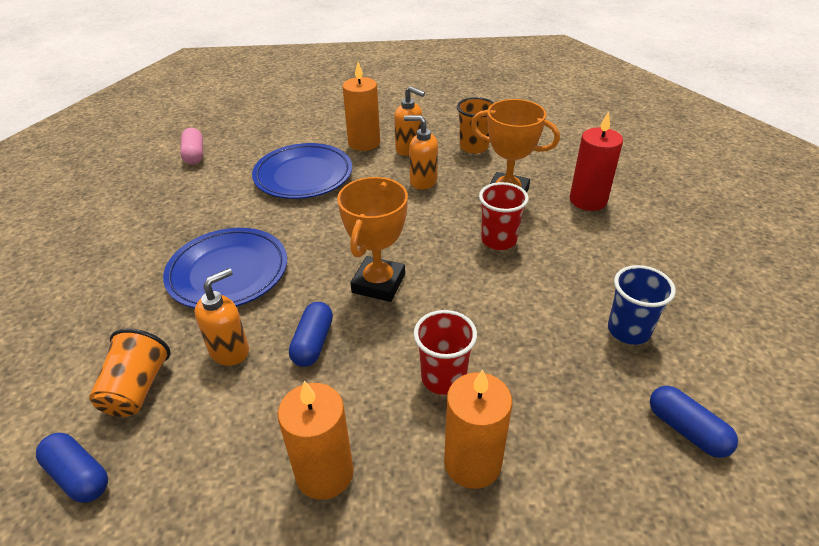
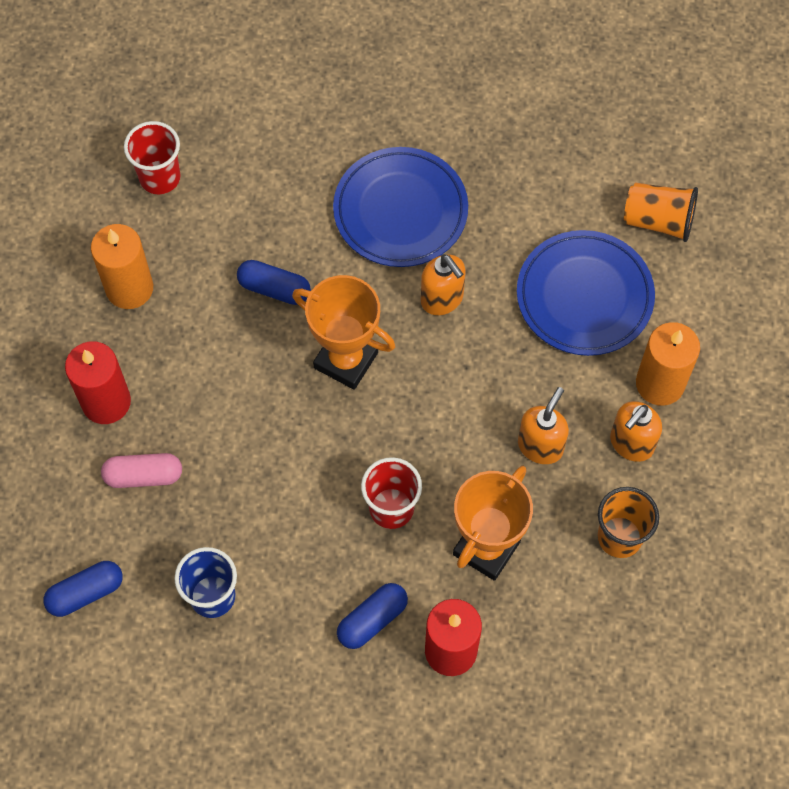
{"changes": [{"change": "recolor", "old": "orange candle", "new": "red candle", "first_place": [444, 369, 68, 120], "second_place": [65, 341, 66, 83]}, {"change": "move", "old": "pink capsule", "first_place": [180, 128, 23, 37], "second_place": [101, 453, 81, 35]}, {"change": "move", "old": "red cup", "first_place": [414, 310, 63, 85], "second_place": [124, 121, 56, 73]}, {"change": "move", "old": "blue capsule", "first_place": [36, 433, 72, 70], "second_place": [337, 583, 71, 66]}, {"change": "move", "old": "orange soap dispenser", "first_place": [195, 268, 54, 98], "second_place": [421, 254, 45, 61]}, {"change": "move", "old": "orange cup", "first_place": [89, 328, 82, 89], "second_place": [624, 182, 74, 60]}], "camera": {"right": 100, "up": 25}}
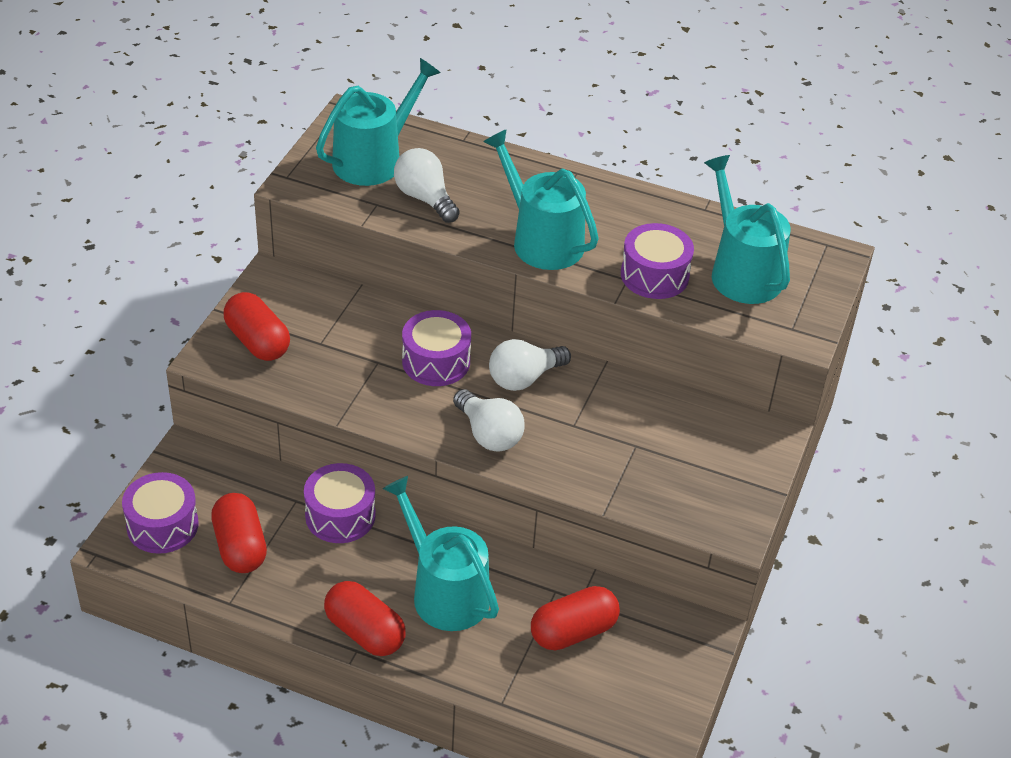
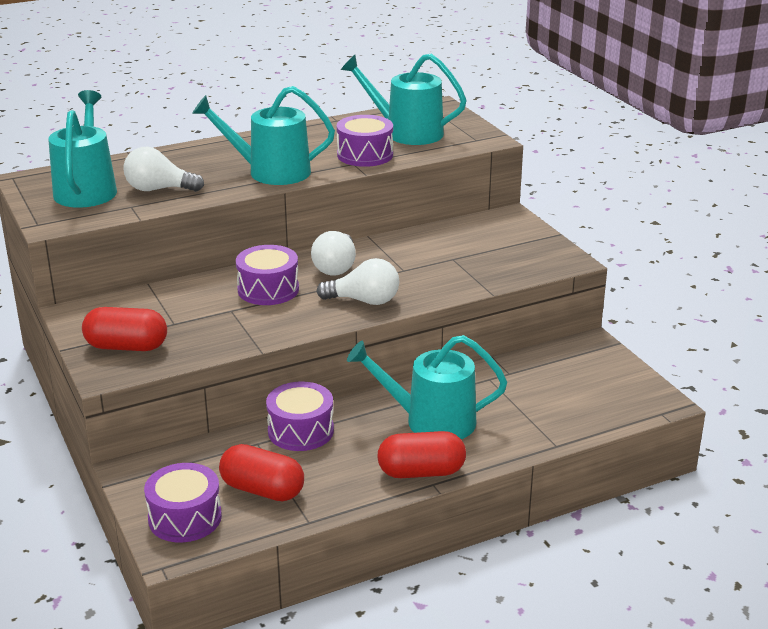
{"changes": [{"change": "delete", "old": "red capsule", "first_place": [531, 586, 89, 64]}], "camera": {"right": -45, "up": -15}}
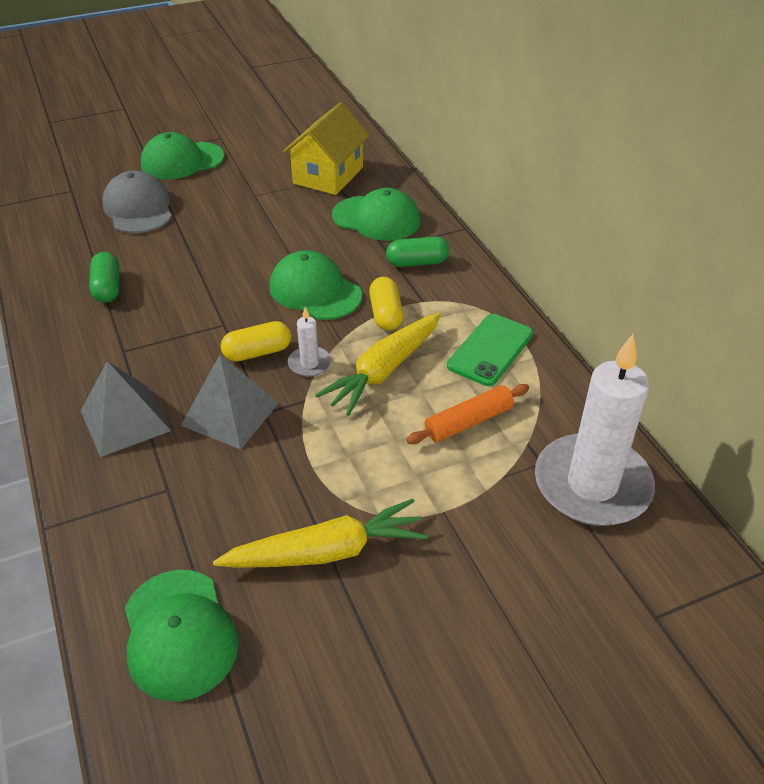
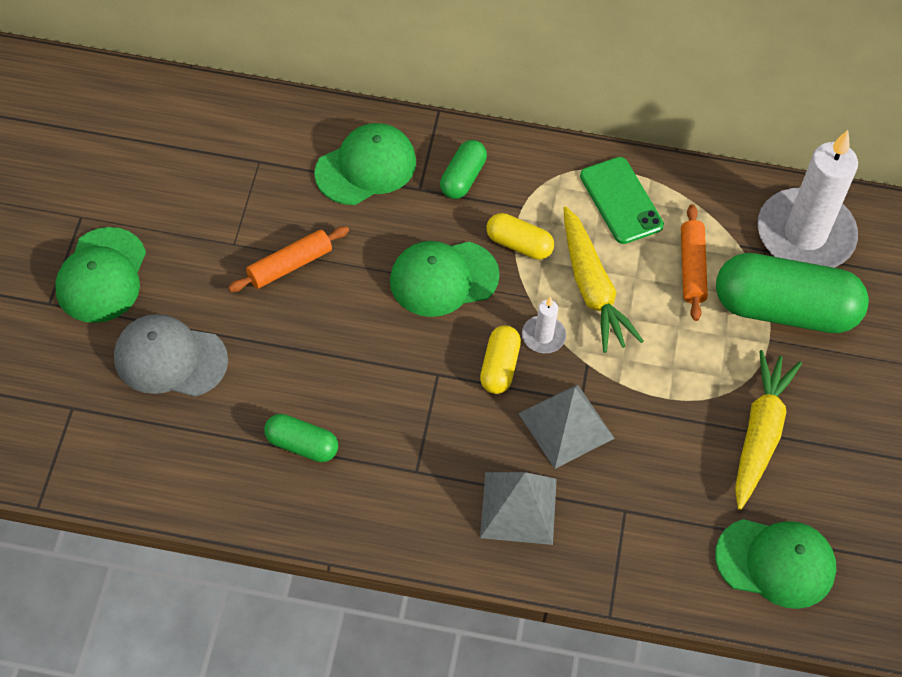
{"changes": [{"change": "insert", "new": "orange rolling pin", "second_place": [228, 226, 121, 66]}, {"change": "insert", "new": "green capsule", "second_place": [716, 253, 153, 80]}, {"change": "delete", "old": "yellow house", "first_place": [283, 102, 87, 93]}], "camera": {"right": -60, "up": 15}}
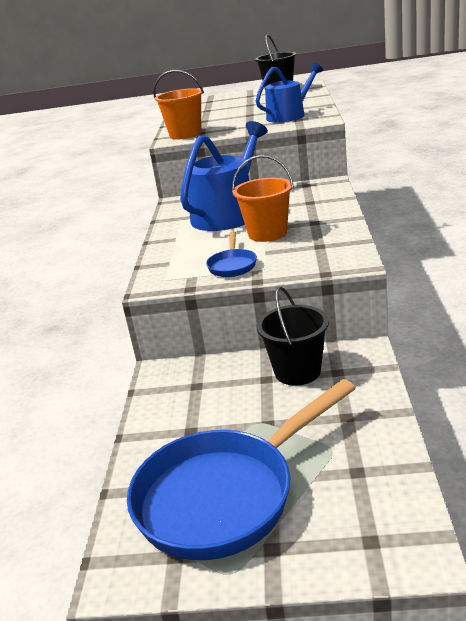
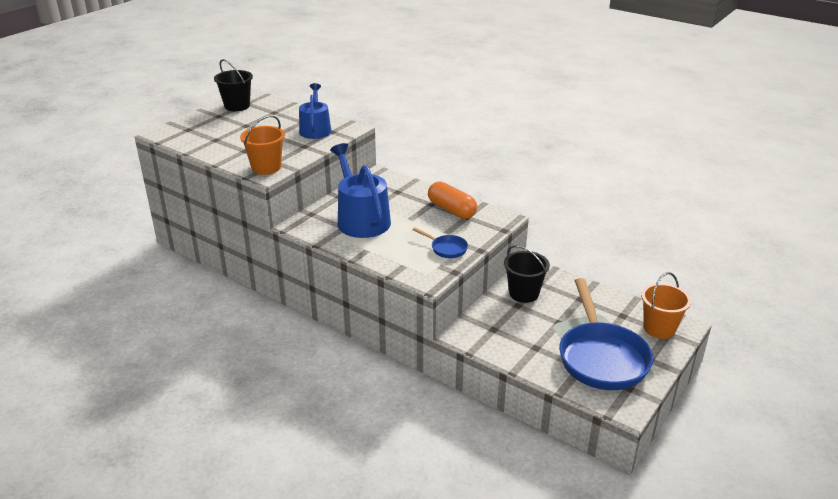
{"changes": [{"change": "insert", "new": "orange capsule", "second_place": [428, 182, 49, 37]}, {"change": "move", "old": "orange bucket", "first_place": [232, 155, 62, 87], "second_place": [641, 272, 50, 67]}], "camera": {"right": -60, "up": 5}}
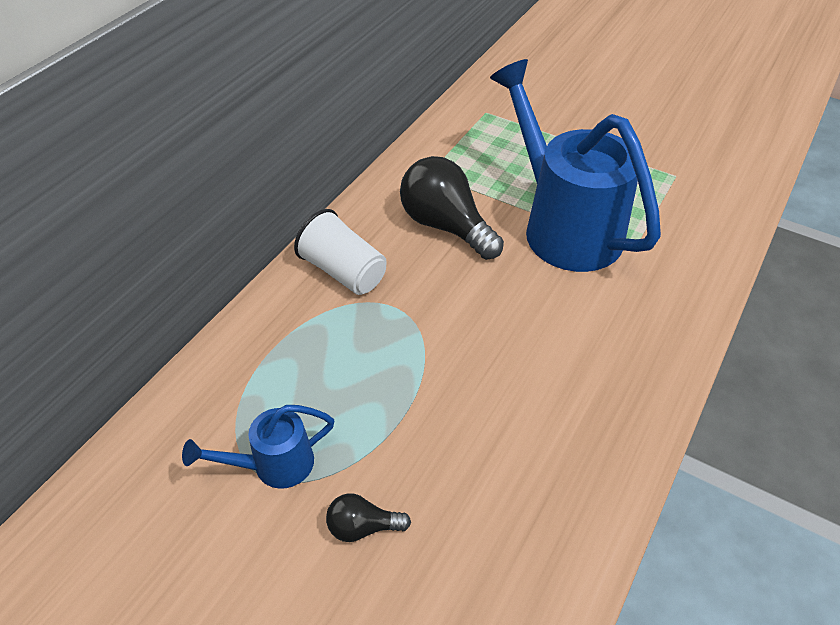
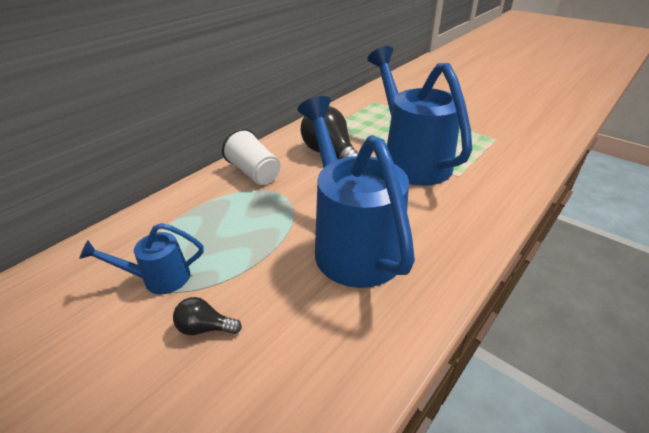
{"changes": [{"change": "insert", "new": "blue watering can", "second_place": [297, 96, 118, 192]}], "camera": {"right": 10, "up": -10}}
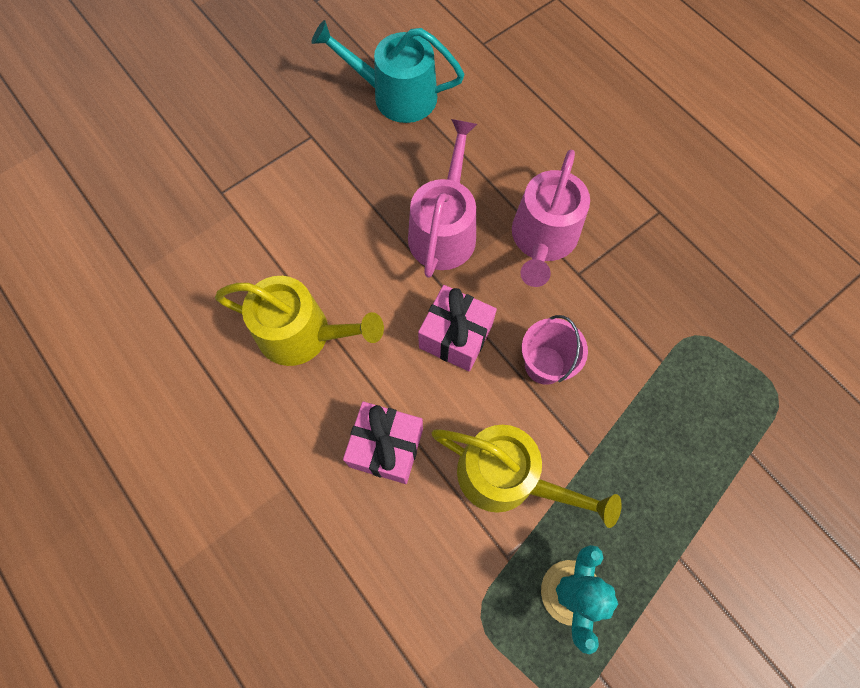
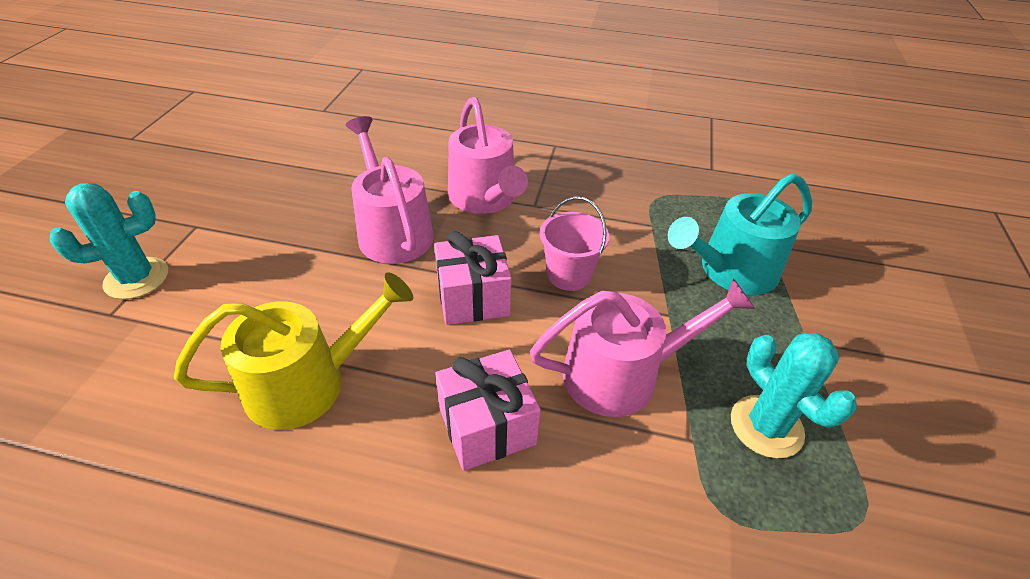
{"changes": [{"change": "insert", "new": "turquoise cactus", "second_place": [50, 183, 118, 116]}, {"change": "recolor", "old": "yellow watering can", "new": "pink watering can", "first_place": [432, 425, 190, 103], "second_place": [530, 278, 225, 139]}, {"change": "move", "old": "turquoise watering can", "first_place": [311, 20, 153, 103], "second_place": [668, 173, 144, 122]}], "camera": {"right": -40, "up": -25}}
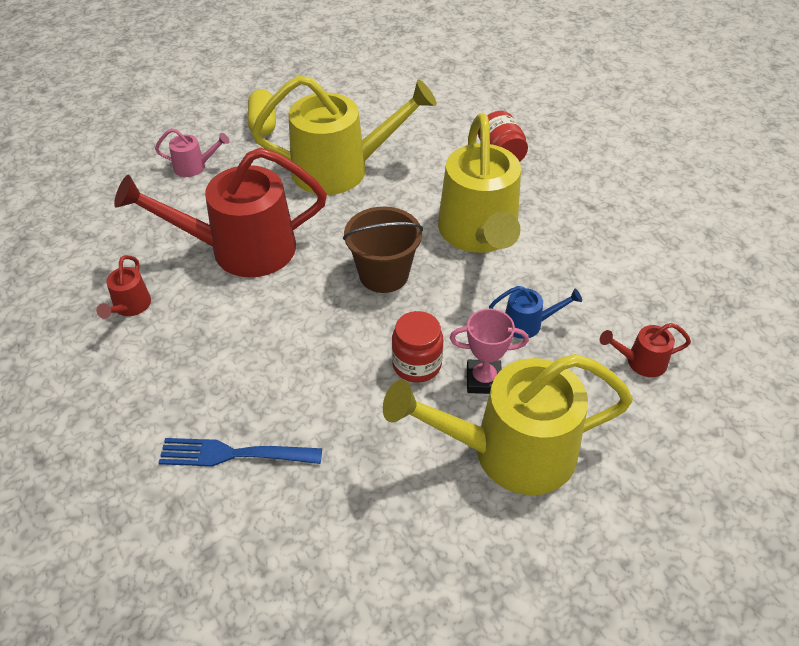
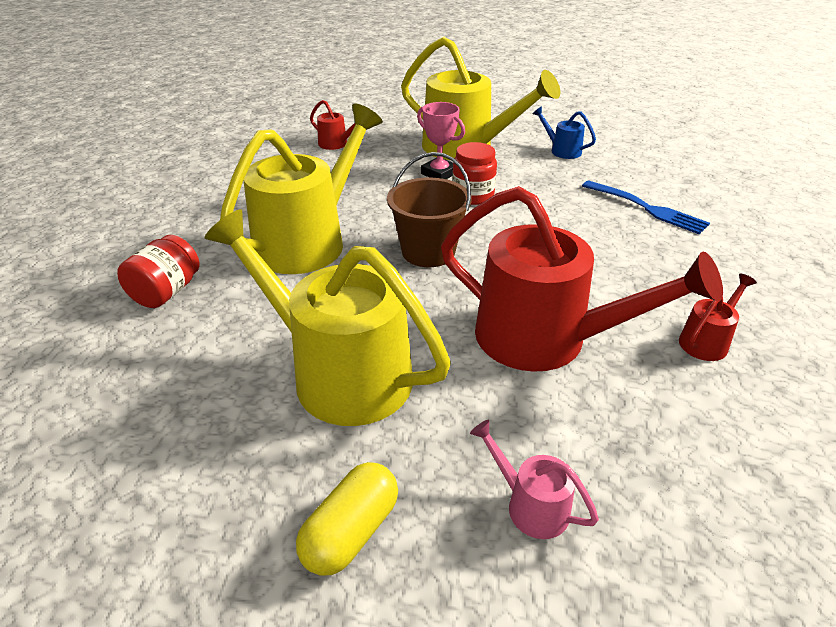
{"changes": [{"change": "move", "old": "blue watering can", "first_place": [489, 286, 93, 53], "second_place": [532, 106, 64, 53]}], "camera": {"right": -140, "up": -10}}
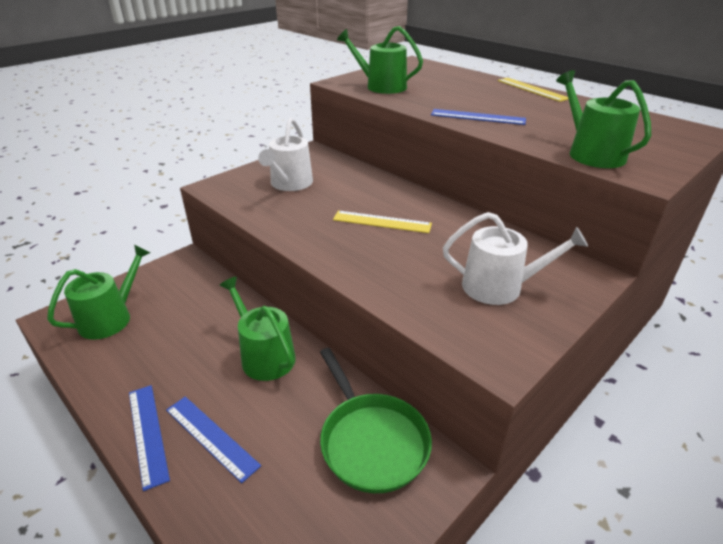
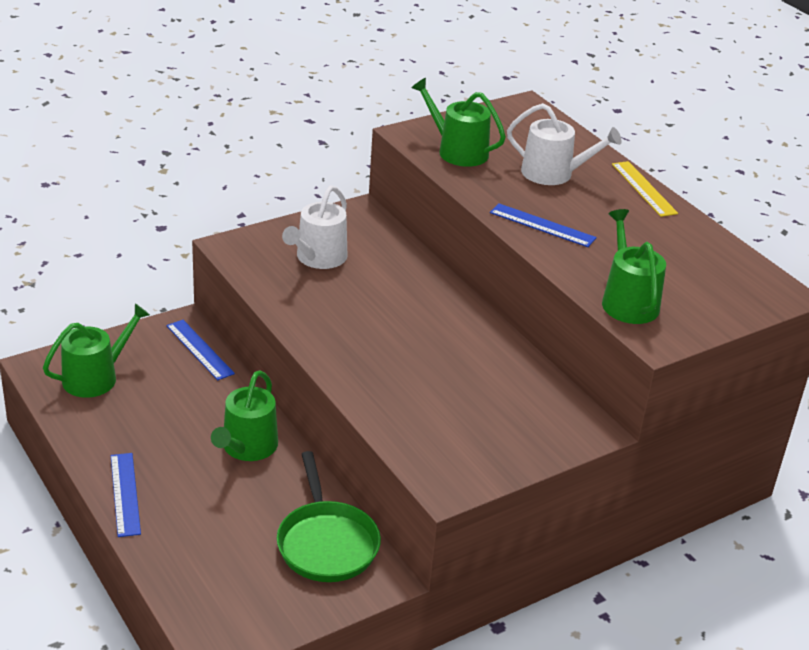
{"changes": [{"change": "move", "old": "blue ruler", "first_place": [166, 397, 95, 86], "second_place": [166, 320, 69, 60]}, {"change": "rotate", "old": "green watering can", "first_place": [219, 277, 77, 104], "second_place": [211, 370, 67, 91], "degrees": -135}, {"change": "move", "old": "white watering can", "first_place": [443, 212, 145, 93], "second_place": [507, 103, 115, 82]}, {"change": "delete", "old": "yellow ruler", "first_place": [333, 211, 99, 22]}], "camera": {"right": 10, "up": 0}}
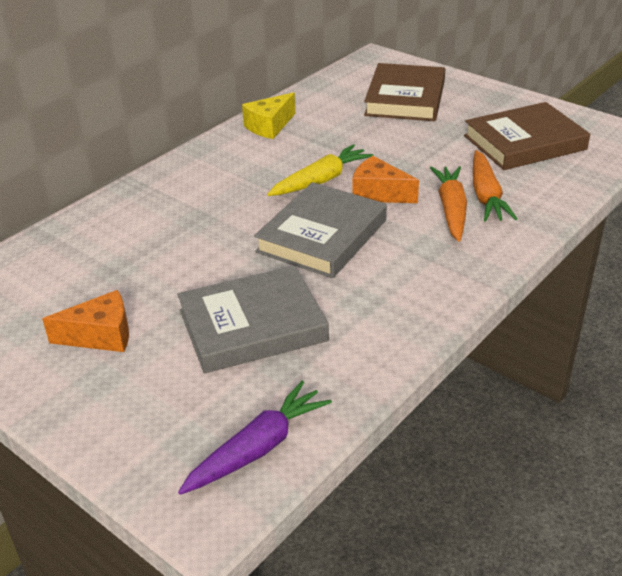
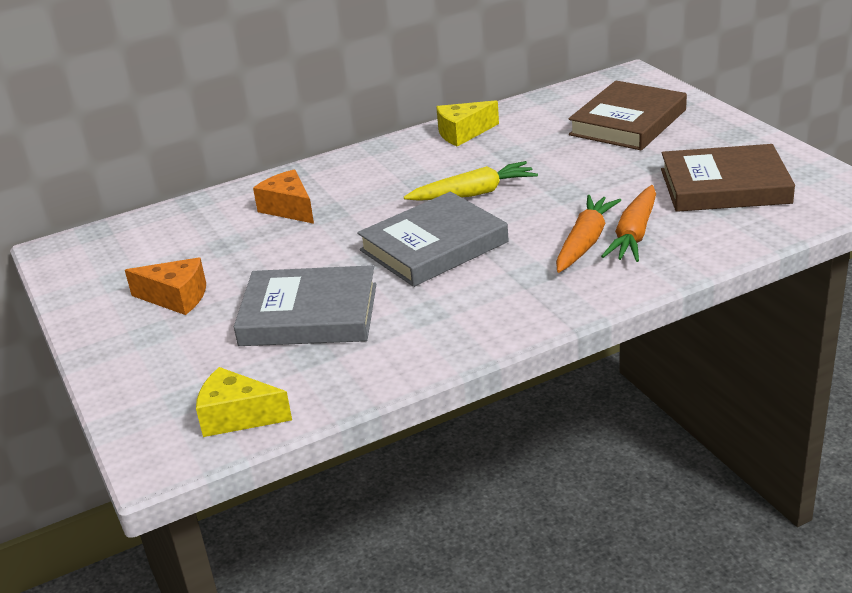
{"changes": [{"change": "replace", "old": "purple carrot", "new": "yellow cheese", "first_place": [178, 381, 154, 114], "second_place": [196, 367, 96, 70]}, {"change": "move", "old": "orange cheese", "first_place": [352, 156, 67, 47], "second_place": [253, 170, 61, 54]}], "camera": {"right": 25, "up": -5}}
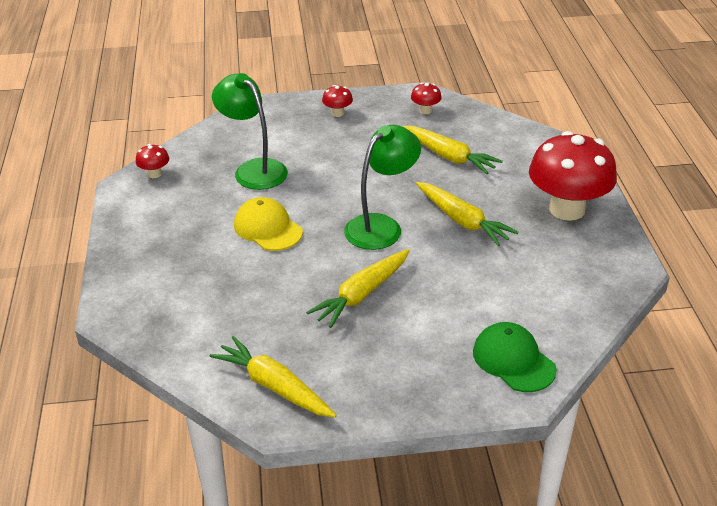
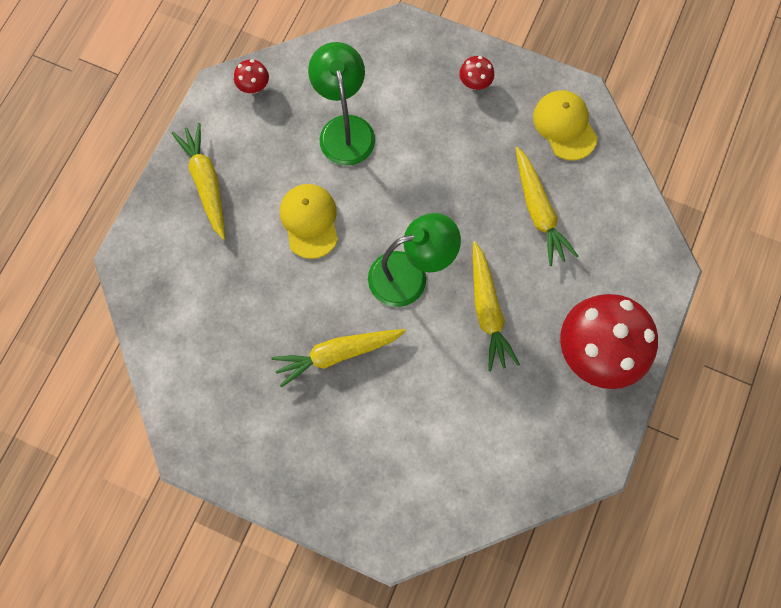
{"changes": [{"change": "move", "old": "yellow carrot", "first_place": [209, 336, 128, 82], "second_place": [172, 123, 53, 117]}, {"change": "replace", "old": "red mushroom", "new": "yellow cap", "first_place": [411, 83, 31, 31], "second_place": [533, 90, 65, 70]}, {"change": "delete", "old": "green cap", "first_place": [473, 322, 84, 70]}], "camera": {"right": 30, "up": 35}}
